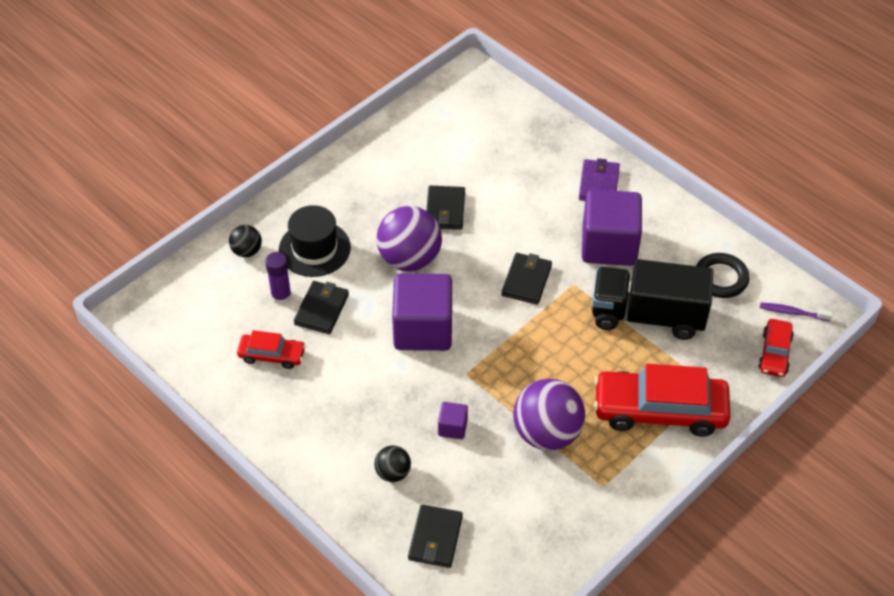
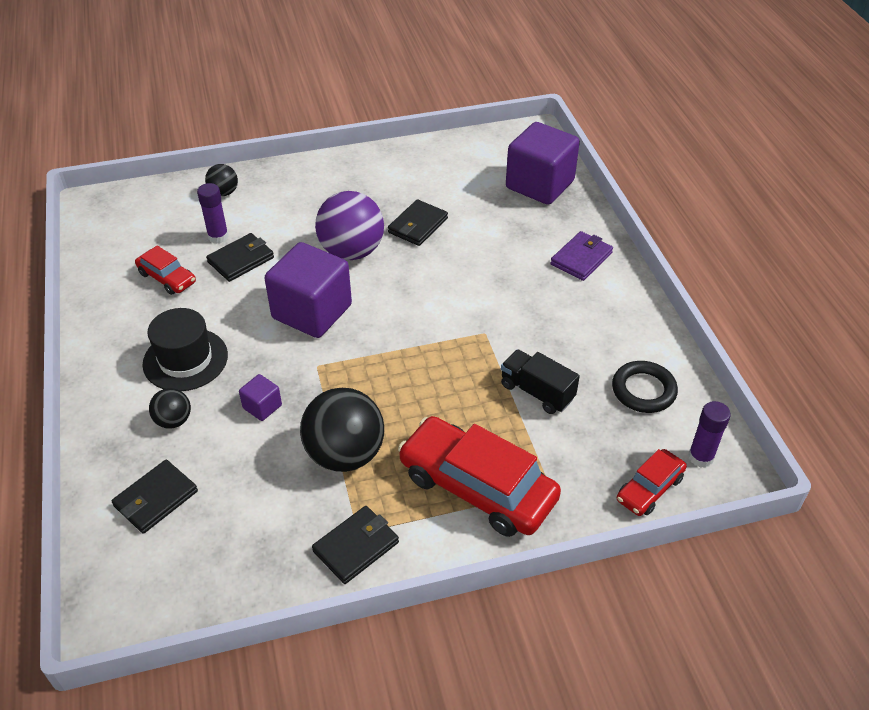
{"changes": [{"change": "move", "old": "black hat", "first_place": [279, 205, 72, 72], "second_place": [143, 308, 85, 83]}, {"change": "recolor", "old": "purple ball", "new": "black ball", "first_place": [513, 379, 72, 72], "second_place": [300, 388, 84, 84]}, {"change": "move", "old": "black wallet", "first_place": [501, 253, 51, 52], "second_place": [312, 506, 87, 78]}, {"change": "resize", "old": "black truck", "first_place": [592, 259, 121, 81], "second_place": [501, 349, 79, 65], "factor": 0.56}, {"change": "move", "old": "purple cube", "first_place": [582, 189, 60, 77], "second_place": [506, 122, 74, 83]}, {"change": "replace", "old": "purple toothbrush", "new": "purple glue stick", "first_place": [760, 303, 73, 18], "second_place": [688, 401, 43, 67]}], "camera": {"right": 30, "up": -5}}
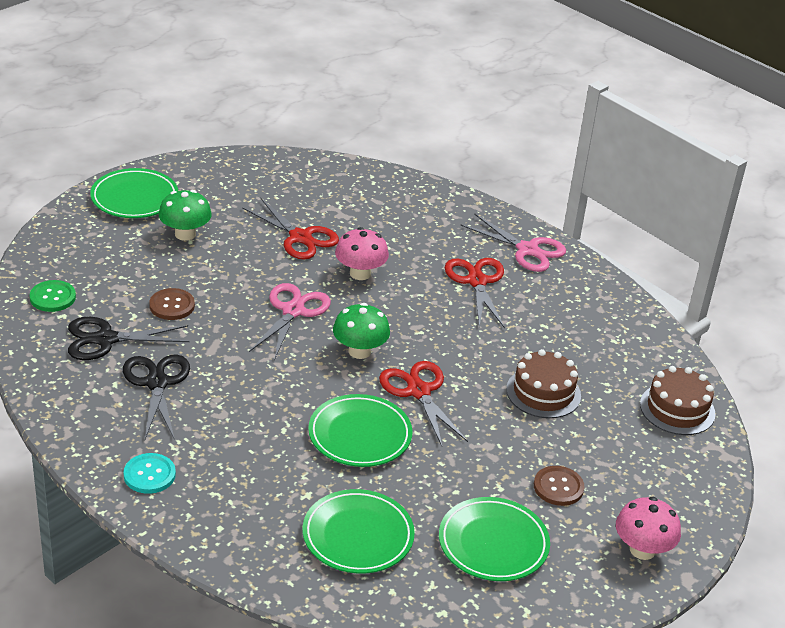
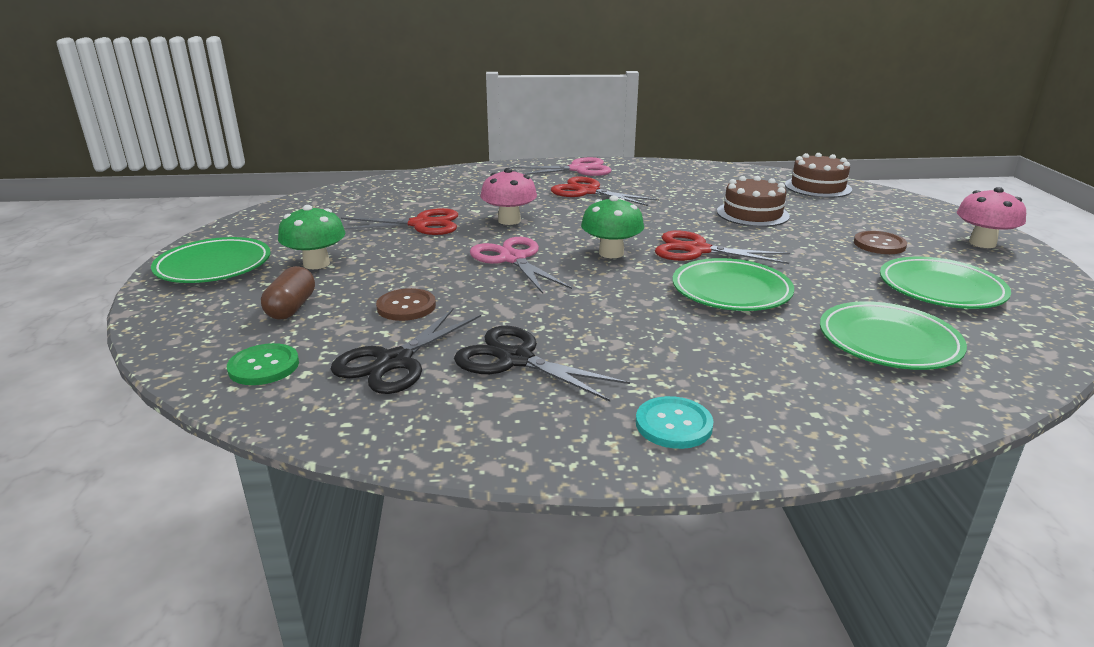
{"changes": [{"change": "insert", "new": "brown capsule", "second_place": [261, 266, 54, 54]}], "camera": {"right": -45, "up": -10}}
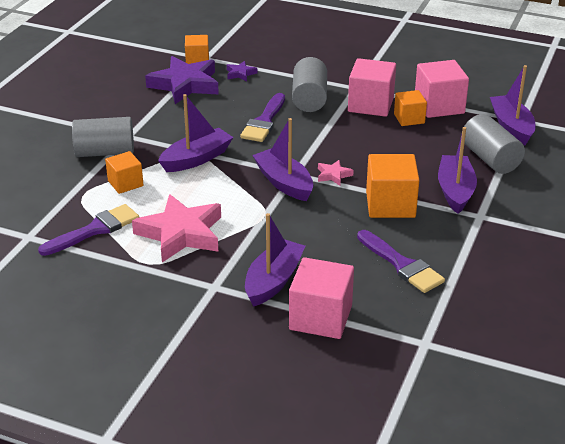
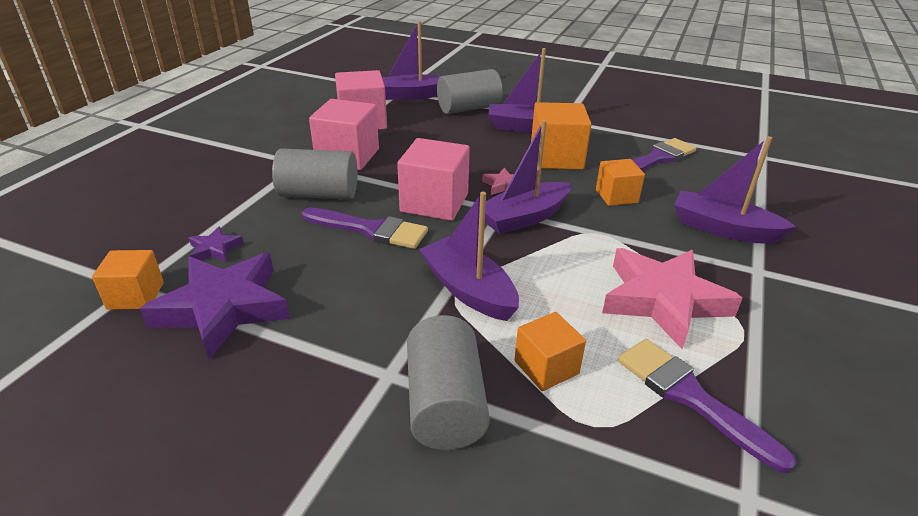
{"changes": [{"change": "move", "old": "pink cube", "first_place": [289, 257, 65, 82], "second_place": [397, 138, 73, 83]}, {"change": "move", "old": "orange cube", "first_place": [394, 90, 33, 36], "second_place": [596, 159, 49, 47]}], "camera": {"right": -90, "up": 0}}
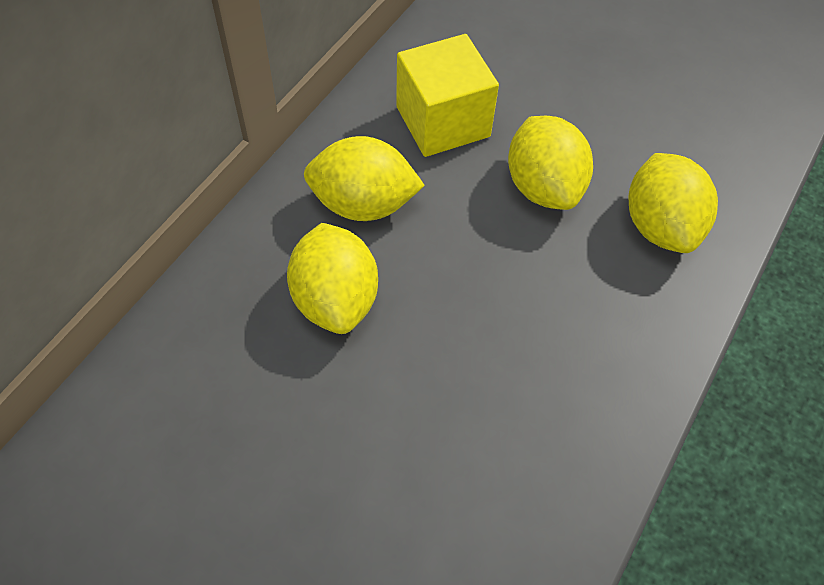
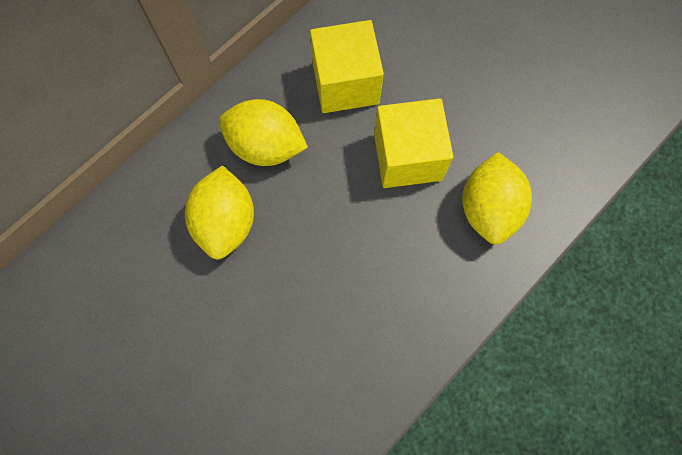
{"changes": [{"change": "replace", "old": "yellow lemon", "new": "yellow cube", "first_place": [508, 116, 85, 94], "second_place": [374, 98, 79, 90]}], "camera": {"right": 15, "up": 15}}
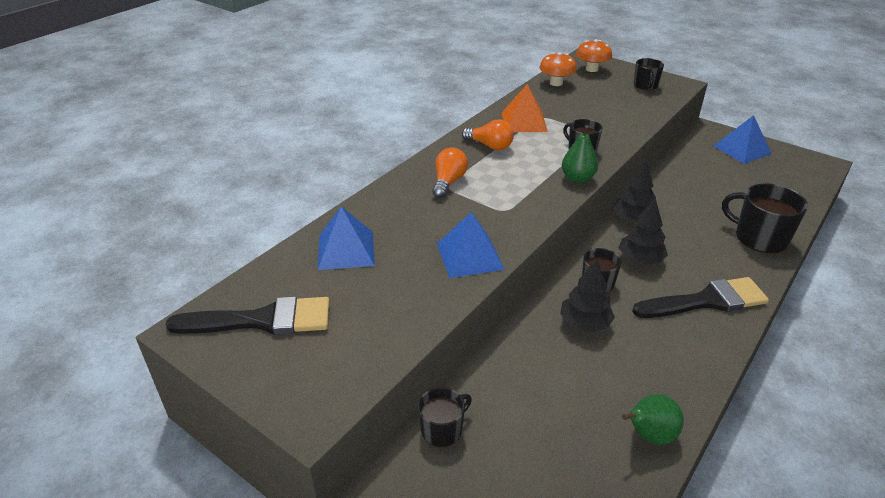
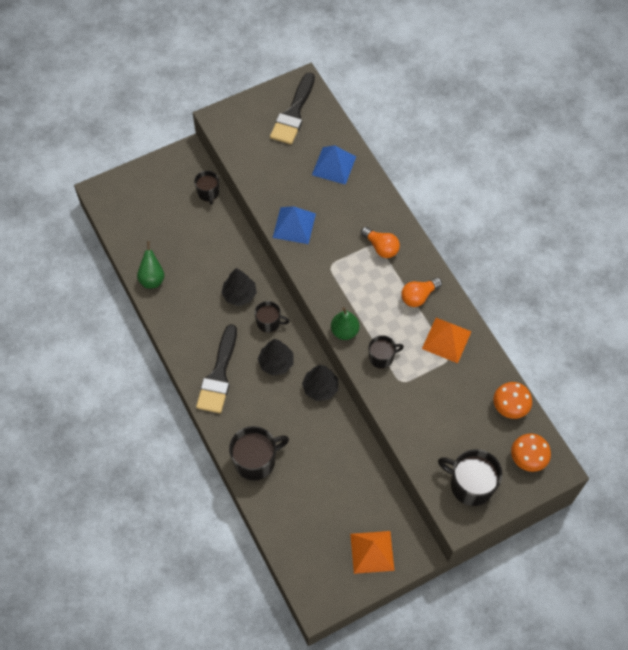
{"changes": [{"change": "recolor", "old": "blue pyramid", "new": "orange pyramid", "first_place": [714, 115, 58, 49], "second_place": [350, 531, 45, 43]}, {"change": "resize", "old": "black mug", "first_place": [634, 58, 30, 32], "second_place": [438, 449, 64, 57], "factor": 1.66}], "camera": {"right": 115, "up": 25}}
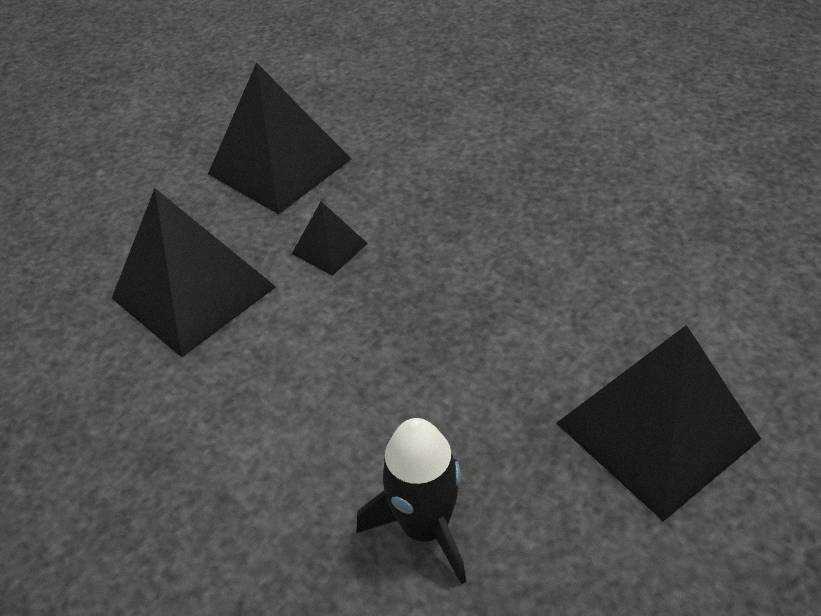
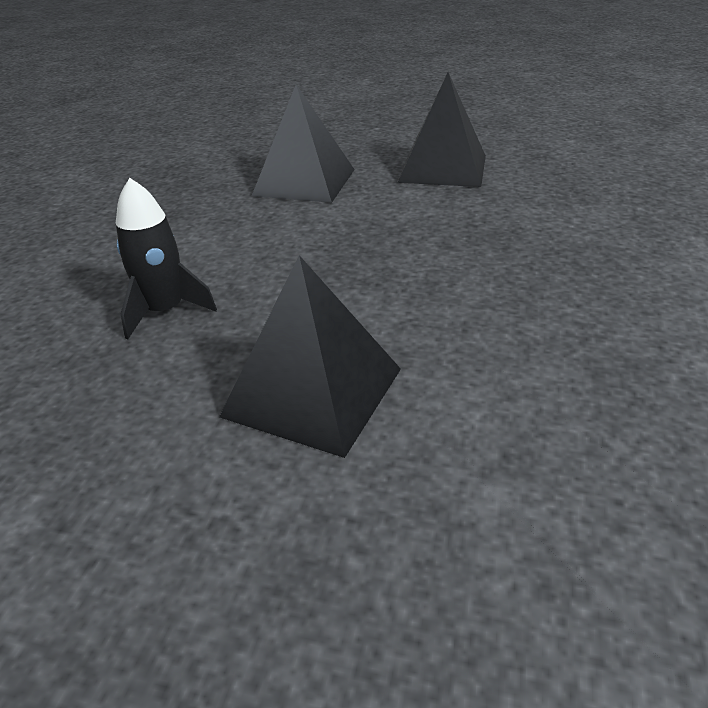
{"changes": [{"change": "delete", "old": "black pyramid", "first_place": [292, 202, 76, 74]}], "camera": {"right": 60, "up": -10}}
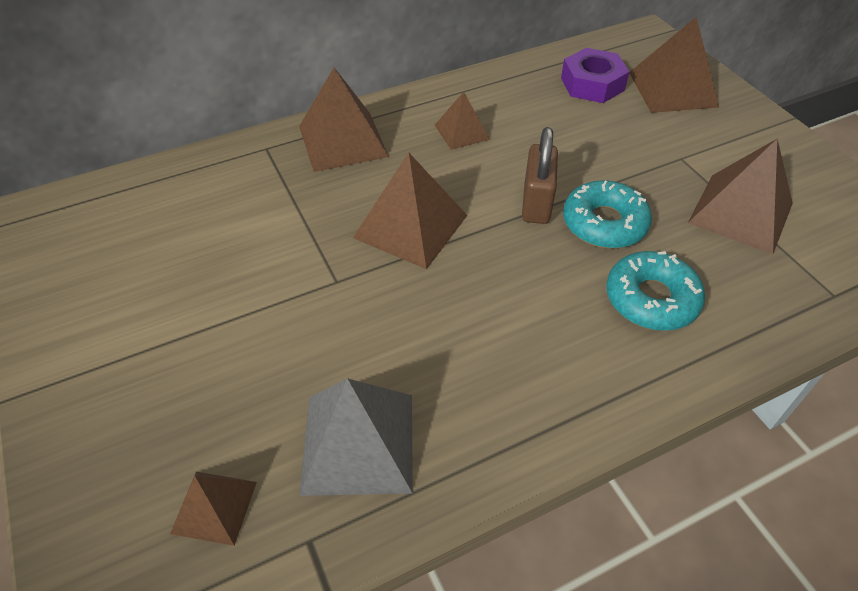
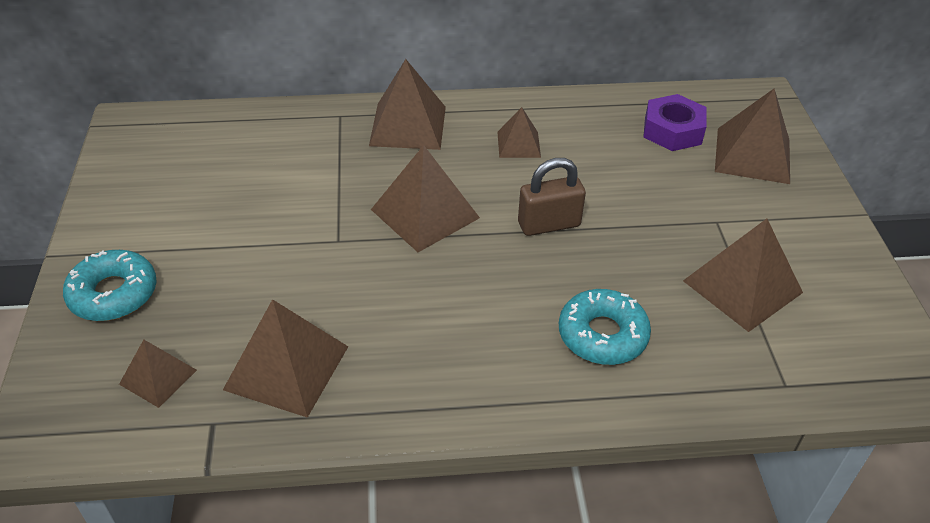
{"changes": [{"change": "move", "old": "turquoise donut", "first_place": [563, 180, 89, 68], "second_place": [63, 250, 94, 71]}, {"change": "recolor", "old": "grey pyramid", "new": "brown pyramid", "first_place": [299, 378, 114, 118], "second_place": [223, 299, 125, 119]}, {"change": "rotate", "old": "brown padlock", "first_place": [522, 127, 36, 97], "second_place": [518, 158, 68, 78], "degrees": 45}], "camera": {"right": 20, "up": -5}}
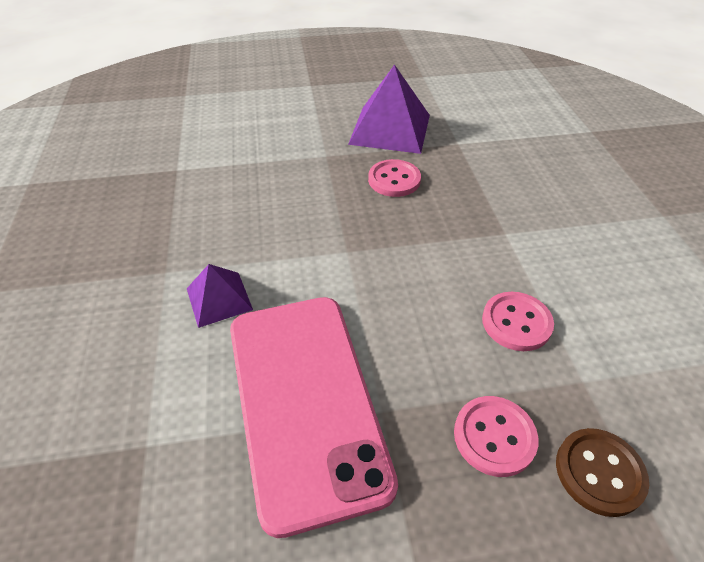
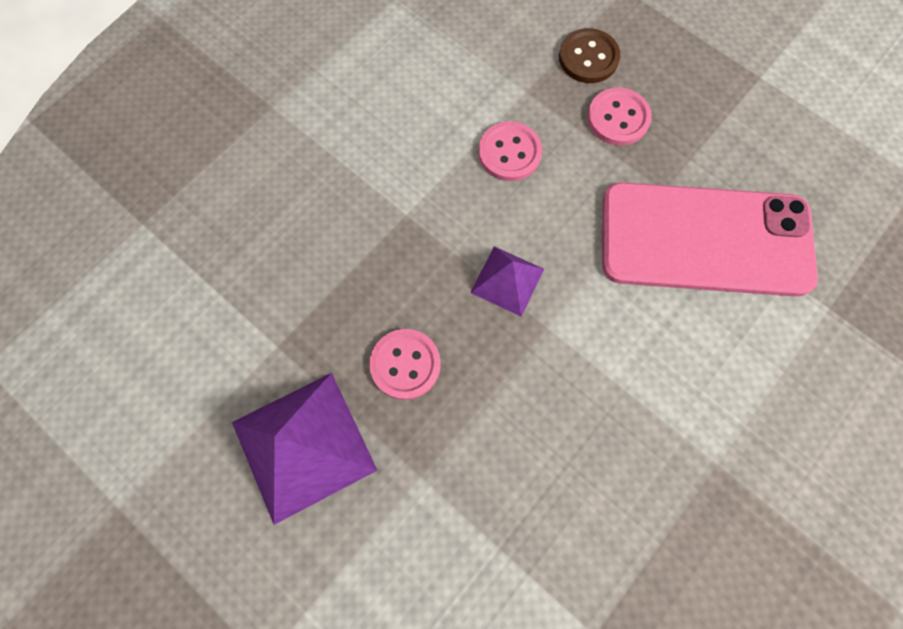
{"changes": [{"change": "move", "old": "purple pyramid", "first_place": [187, 264, 66, 64], "second_place": [470, 246, 74, 71]}, {"change": "rotate", "old": "pink phone", "first_place": [230, 297, 168, 241], "second_place": [602, 182, 216, 115], "degrees": 60}], "camera": {"right": -130, "up": 25}}
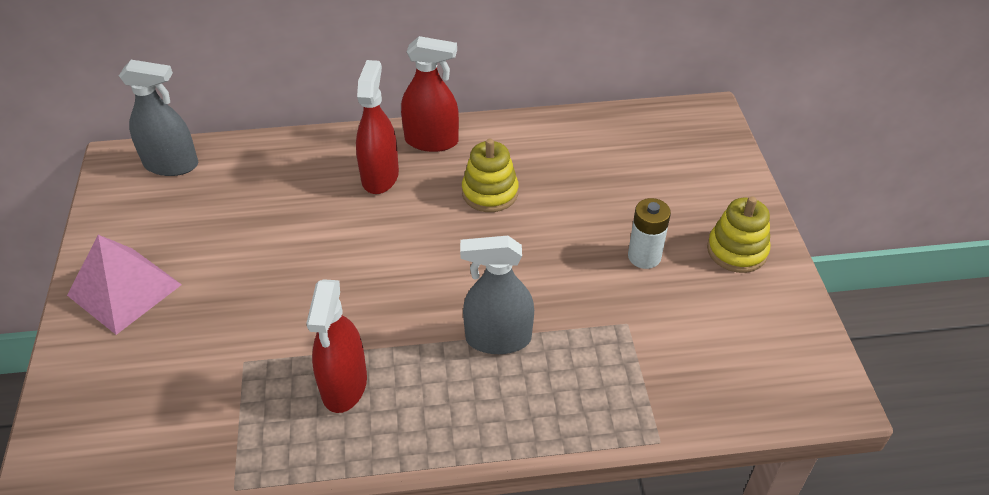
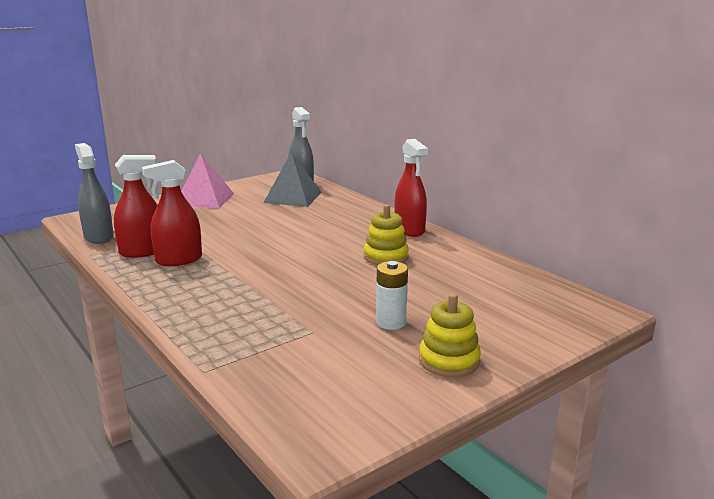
{"changes": [{"change": "move", "old": "grey spray bottle", "first_place": [460, 236, 74, 118], "second_place": [75, 143, 39, 101]}, {"change": "move", "old": "red spray bottle", "first_place": [356, 60, 43, 134], "second_place": [114, 155, 43, 103]}, {"change": "insert", "new": "grey pyramid", "second_place": [264, 152, 58, 55]}], "camera": {"right": 60, "up": -25}}
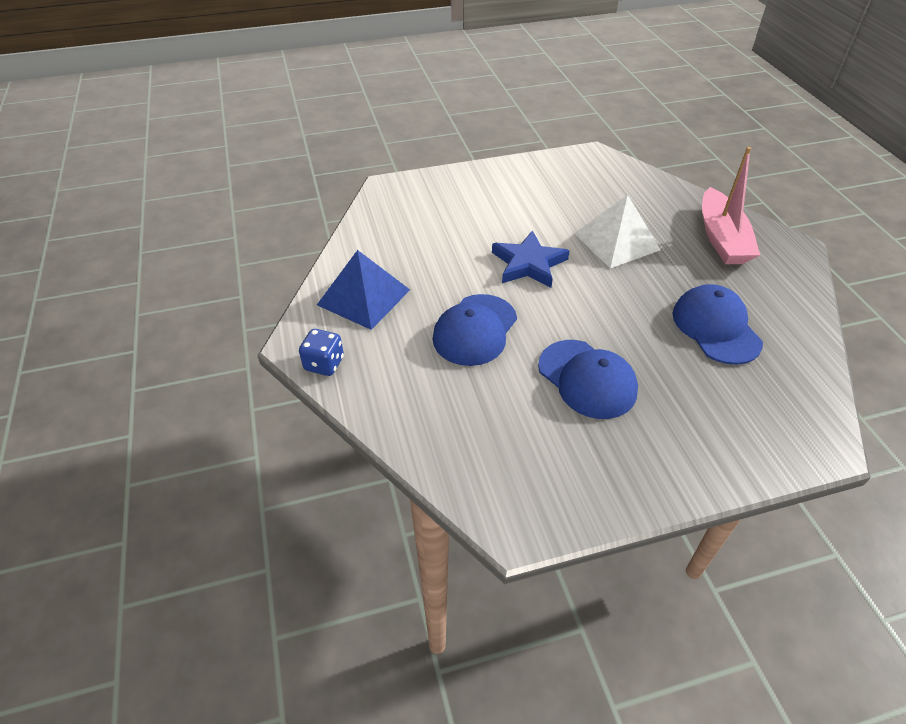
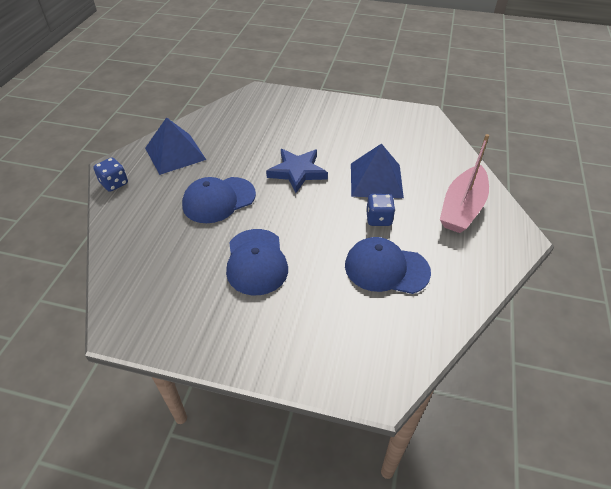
{"changes": [{"change": "rotate", "old": "blue cap", "first_place": [672, 284, 91, 81], "second_place": [345, 237, 86, 57], "degrees": -90}, {"change": "recolor", "old": "white pyramid", "new": "blue pyramid", "first_place": [574, 195, 87, 73], "second_place": [351, 143, 53, 55]}, {"change": "insert", "new": "blue dice", "second_place": [366, 194, 29, 32]}], "camera": {"right": 30, "up": 0}}
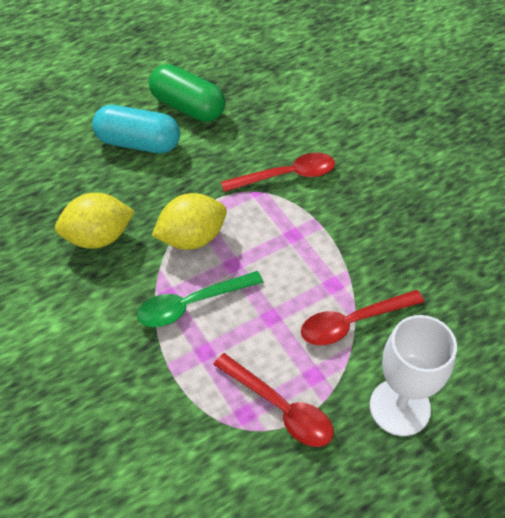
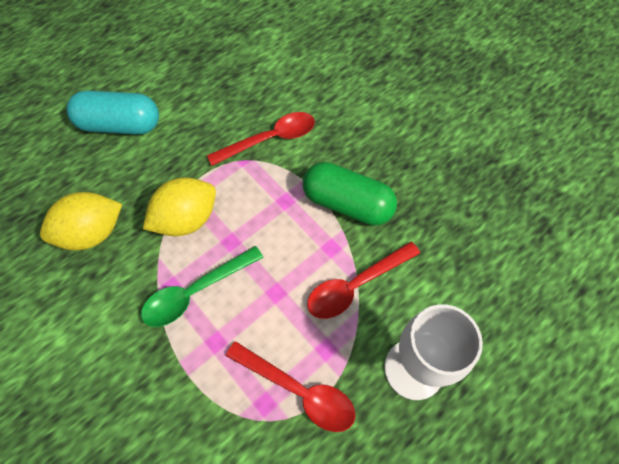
{"changes": [{"change": "move", "old": "green capsule", "first_place": [149, 64, 76, 58], "second_place": [303, 162, 94, 64]}], "camera": {"right": -10, "up": 10}}
